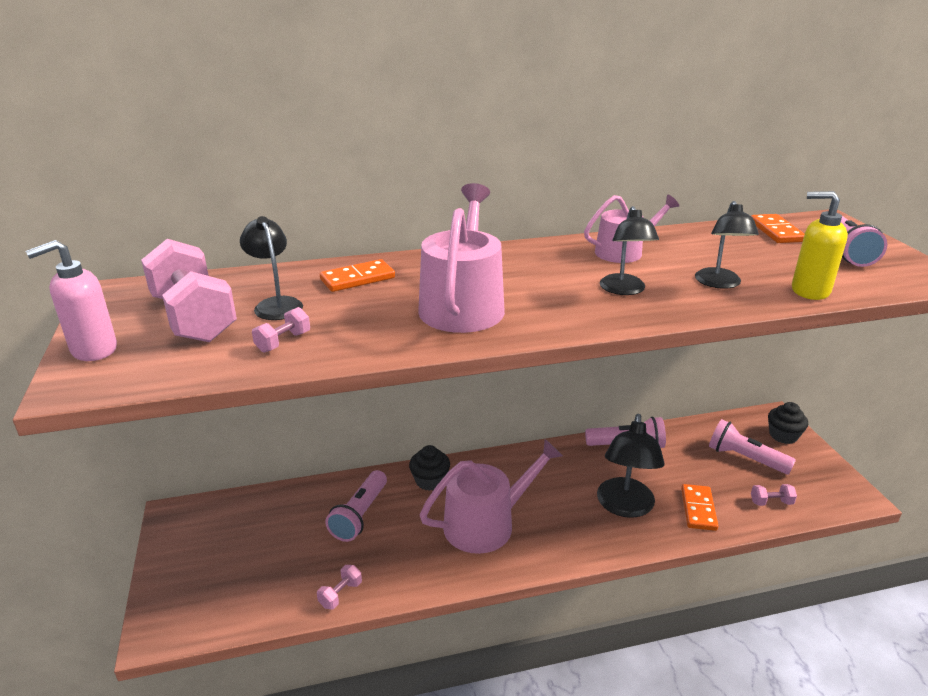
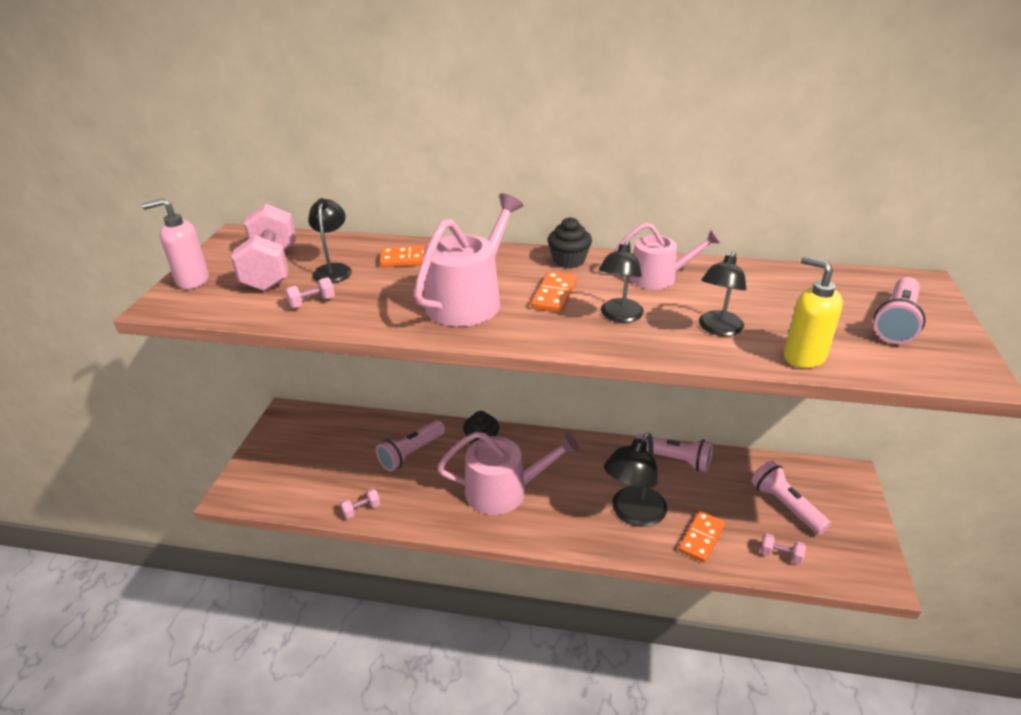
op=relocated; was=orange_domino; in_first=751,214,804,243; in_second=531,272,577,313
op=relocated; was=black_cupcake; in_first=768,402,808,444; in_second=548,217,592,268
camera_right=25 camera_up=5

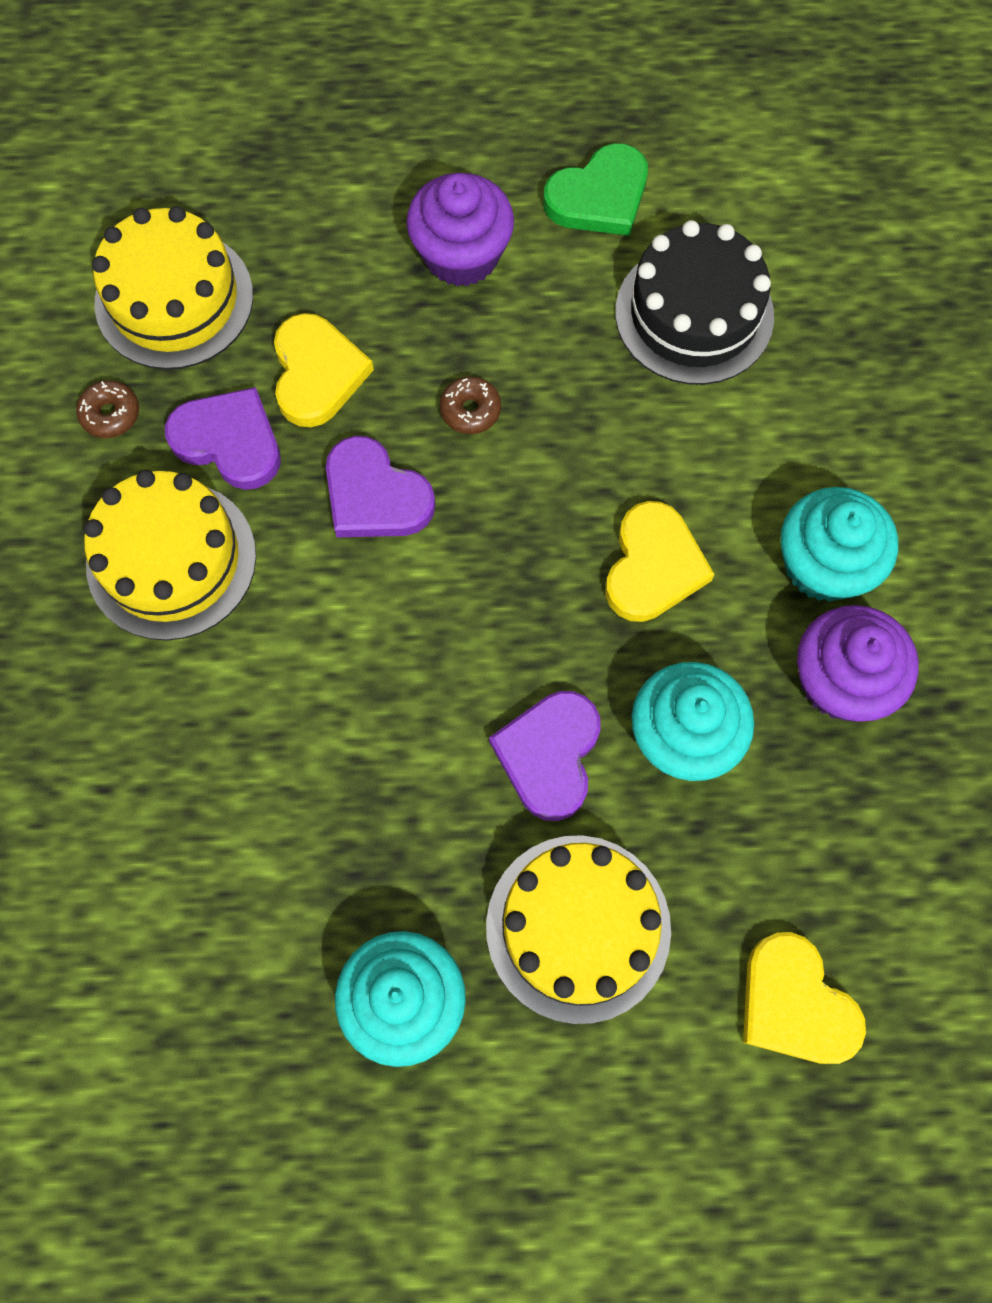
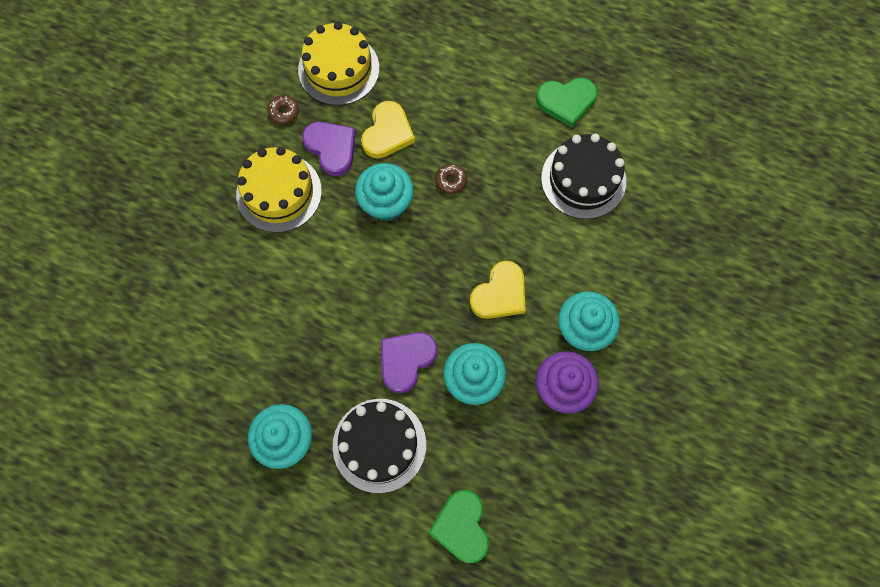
op=exchanged; was=purple_heart; now=turquoise_cupcake; in_first=326,436,435,537; in_second=355,163,414,221
op=missing; was=purple_cupcake; in_first=406,173,514,287
op=colour; was=yellow_cake; now=black_cake; in_first=486,835,671,1024; in_second=333,399,426,493
op=colour; was=yellow_heart; now=green_heart; in_first=743,932,866,1064; in_second=428,490,489,563
camera_right=25 camera_up=0

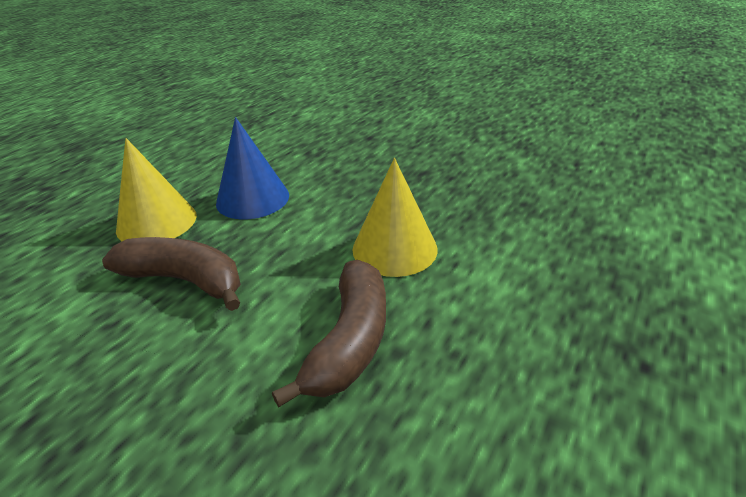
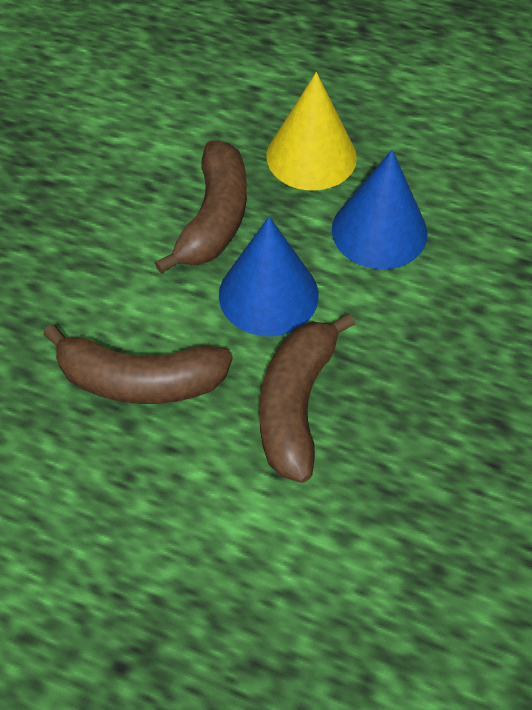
op=exchanged; was=yellow_cone; now=brown_banana; in_first=352,158,437,277; in_second=260,313,355,483
op=appeared; now=blue_cone; in_second=219,216,319,336
camera_right=80 camera_up=20

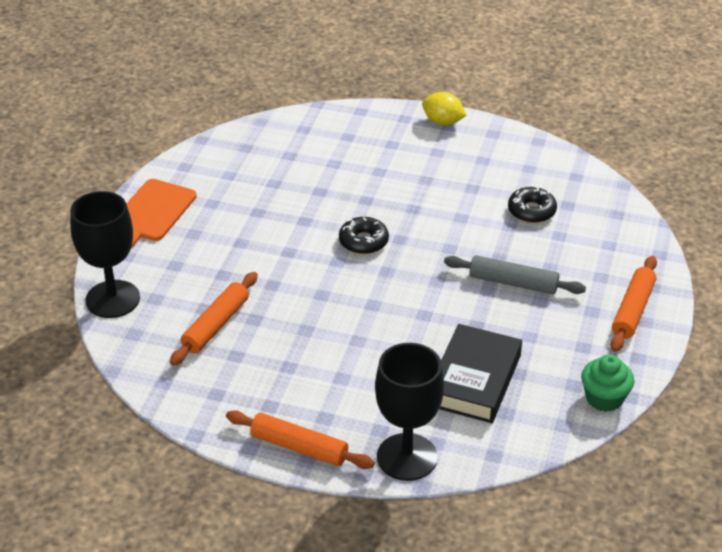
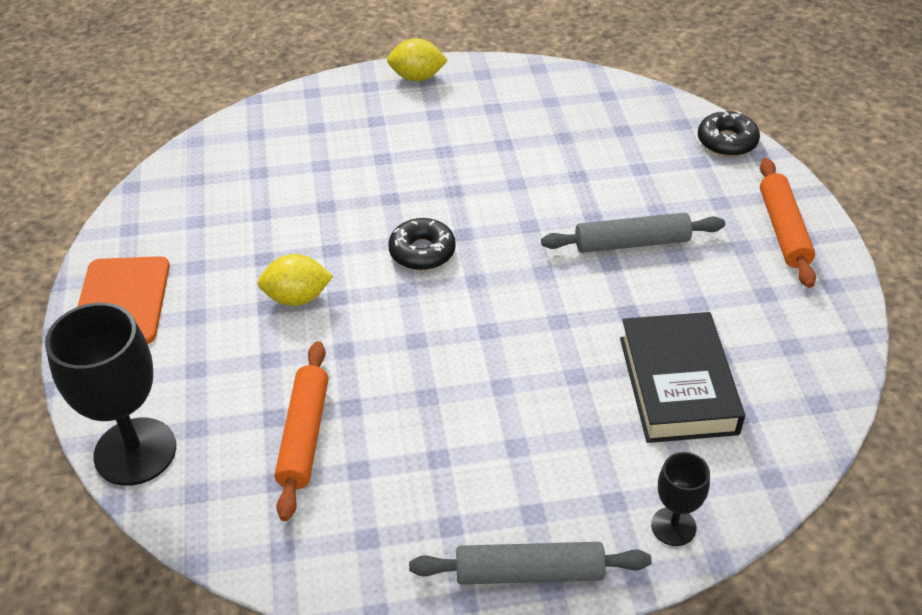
op=colour; was=orange_rolling_pin; now=grey_rolling_pin; in_first=226,410,375,469; in_second=409,542,652,584
op=size; was=black_goblet; in_first=375,343,444,481; in_second=651,452,710,546; ratio=0.52
op=relocated; was=black_donut; in_first=508,186,557,223; in_second=698,110,760,156
op=missing; was=green_cupcake; in_first=581,355,634,412
op=appeared; now=yellow_lemon; in_second=257,254,333,306
camera_right=-25 camera_up=5

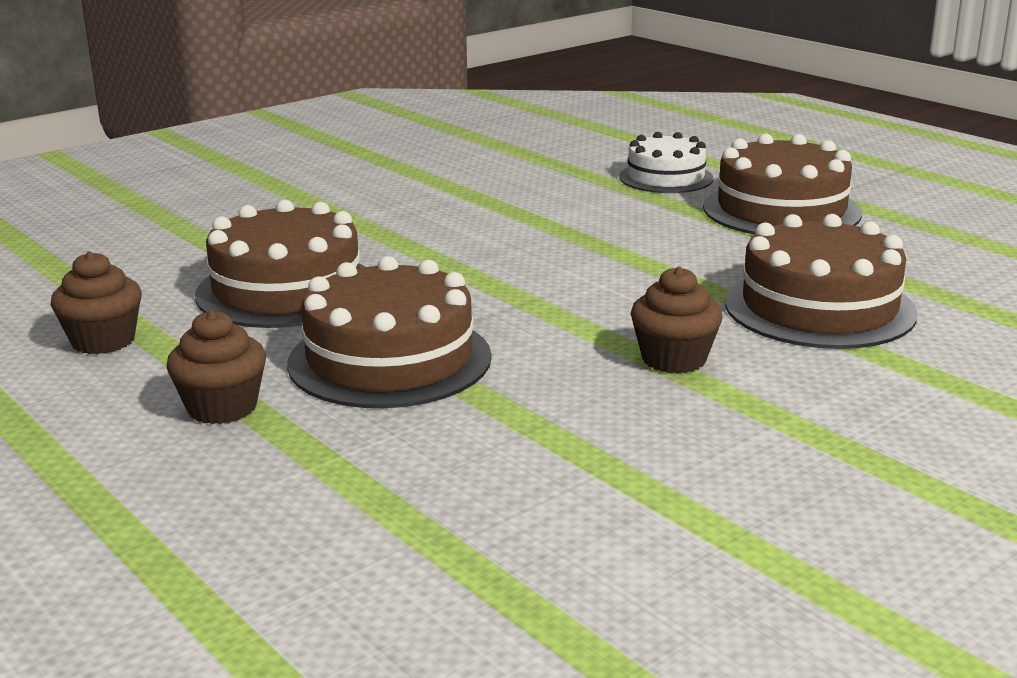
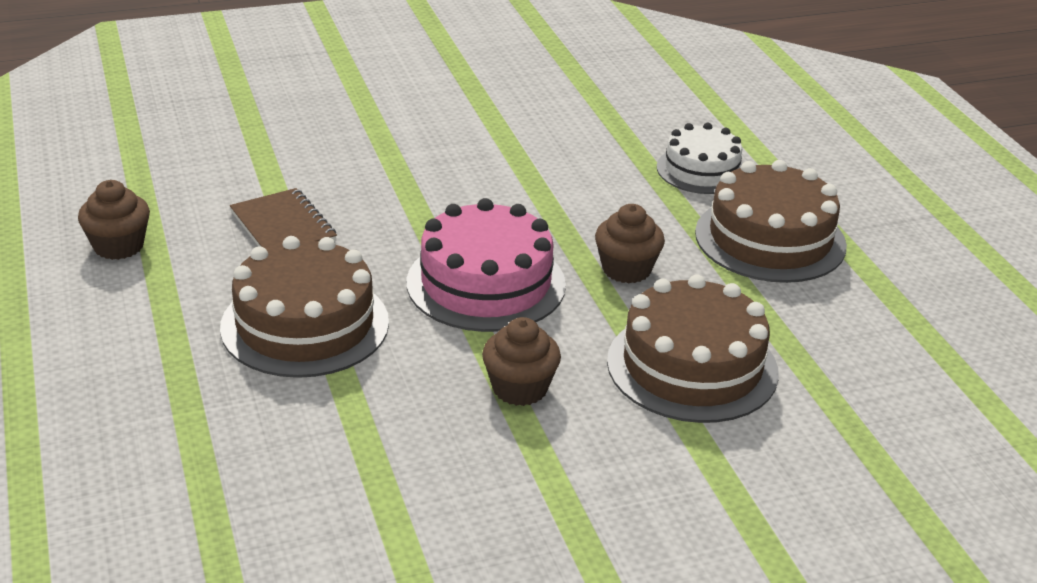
op=relocated; was=brown_cupcake; in_first=166,310,266,424; in_second=595,204,665,283
op=exchanged; was=brown_cake; now=brown_notebook; in_first=195,200,365,328; in_second=230,188,337,248
op=appeared; now=pink_cake; in_second=407,198,566,332
camera_right=20 camera_up=10

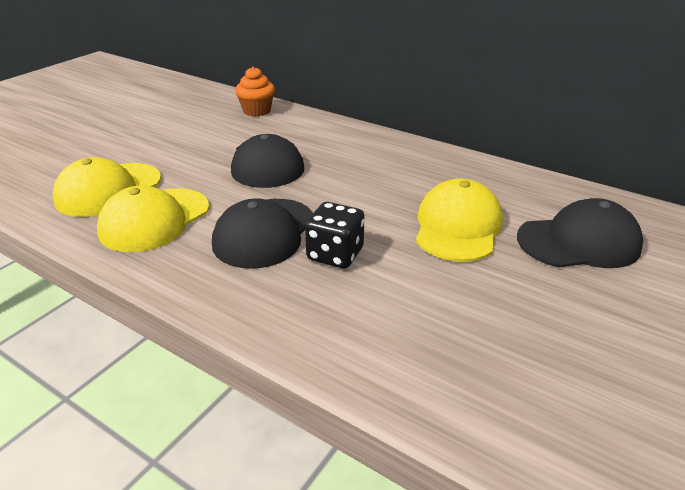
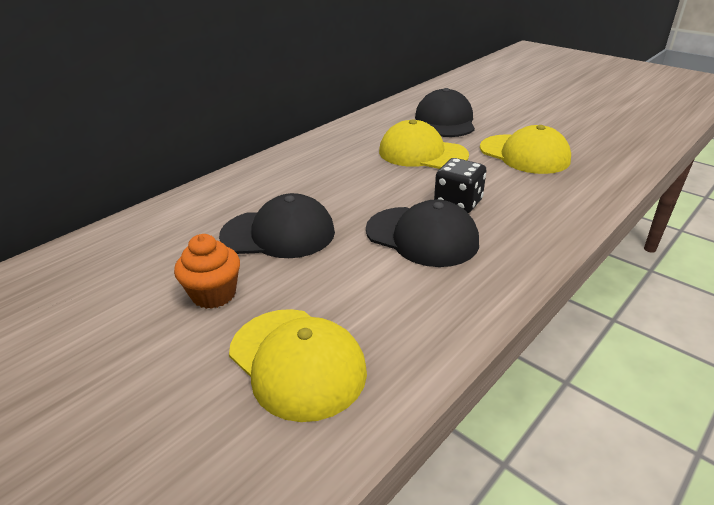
op=relocated; was=yellow_cap; in_first=97,185,209,252; in_second=480,125,571,174
op=relocated; was=orange_cupcake; in_first=235,67,275,117; in_second=174,234,240,309
camera_right=-80 camera_up=0

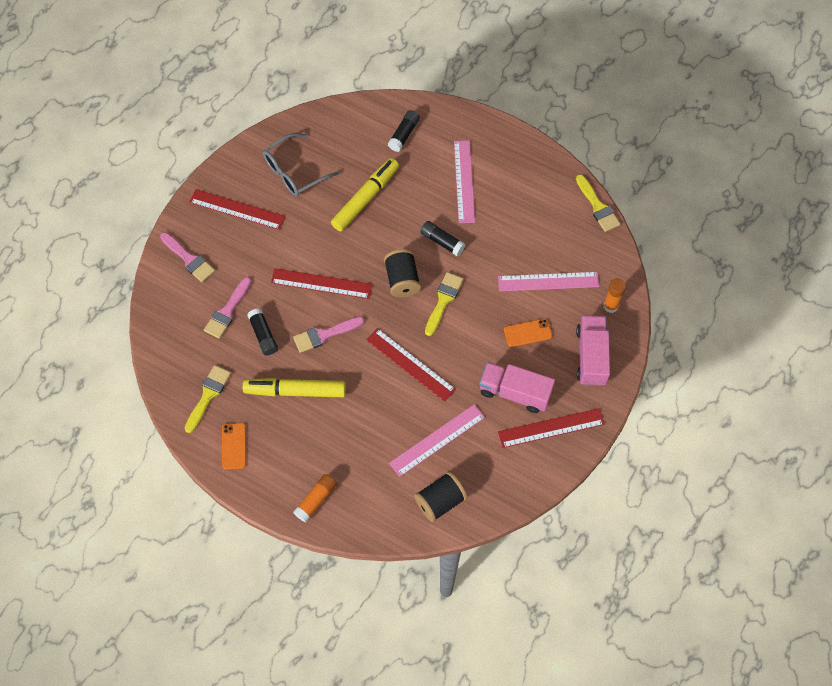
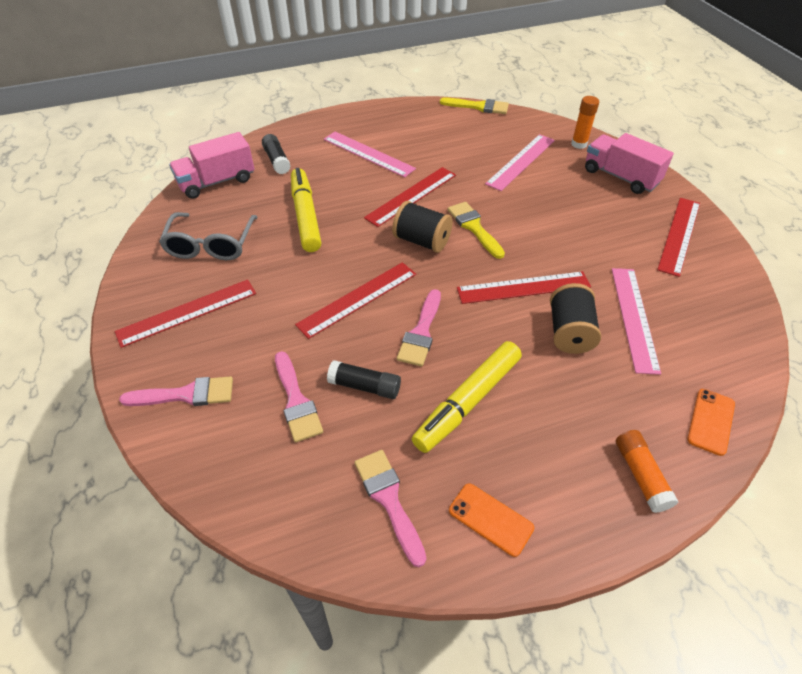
op=colour; was=yellow_brush; now=pink_brush; in_first=185,365,231,433; in_second=355,450,426,567
op=relocated; was=black_spool; in_first=414,471,468,522; in_second=550,283,601,354
op=exchanged; was=black_glue_stick; now=red_ruler; in_first=420,221,465,256; in_second=364,167,456,227
op=relocated; was=pink_truck; in_first=479,362,555,413; in_second=169,132,254,199
op=relocated; was=orange_phone; in_first=504,318,553,347; in_second=687,389,735,456
camera_right=-50 camera_up=-15

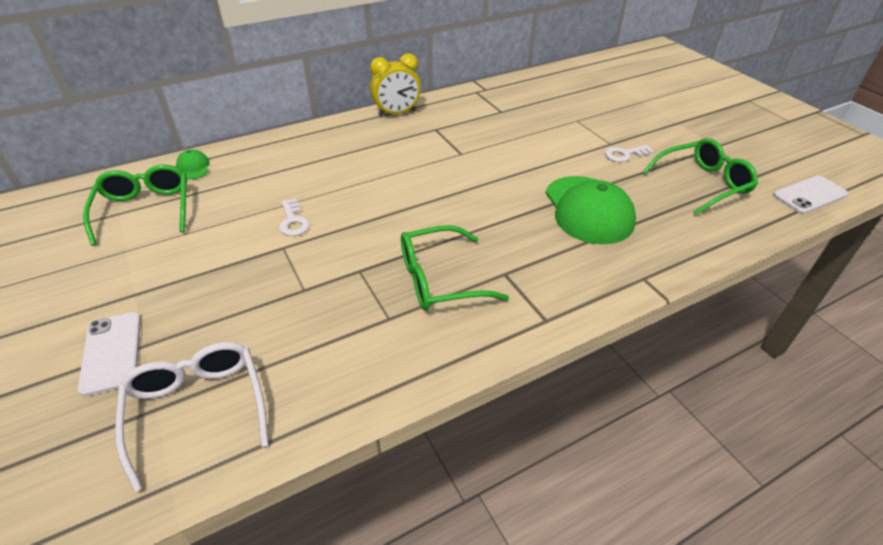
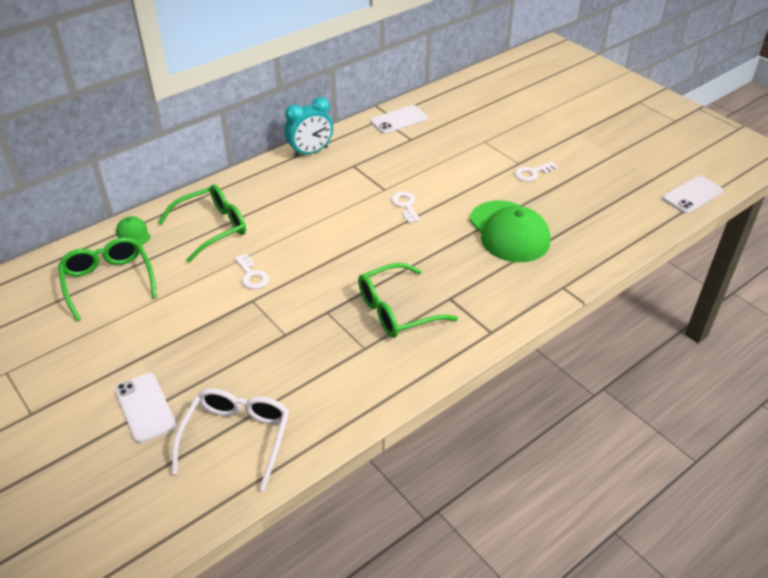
op=spun; was=white_glasses; in_first=115,342,269,492; in_second=172,388,289,492; clockwise=45
op=colour; was=yellow_clock; now=turquoise_clock; in_first=370,53,421,116; in_second=285,97,333,158
op=relocated; was=green_glasses; in_first=642,138,758,216; in_second=158,184,246,263
op=appeared; now=white_phone; in_second=370,105,428,134
op=appeared; now=white_key; in_second=391,191,420,223
camera_right=-10 camera_up=0

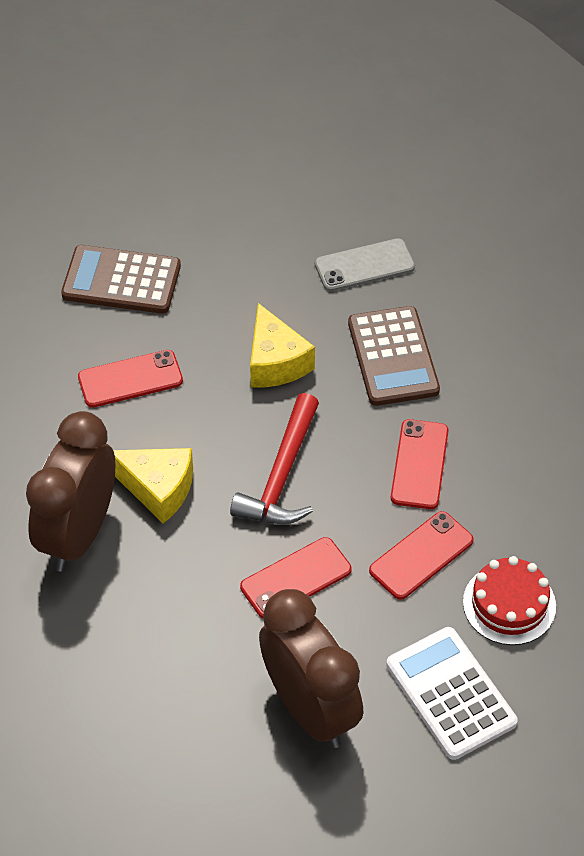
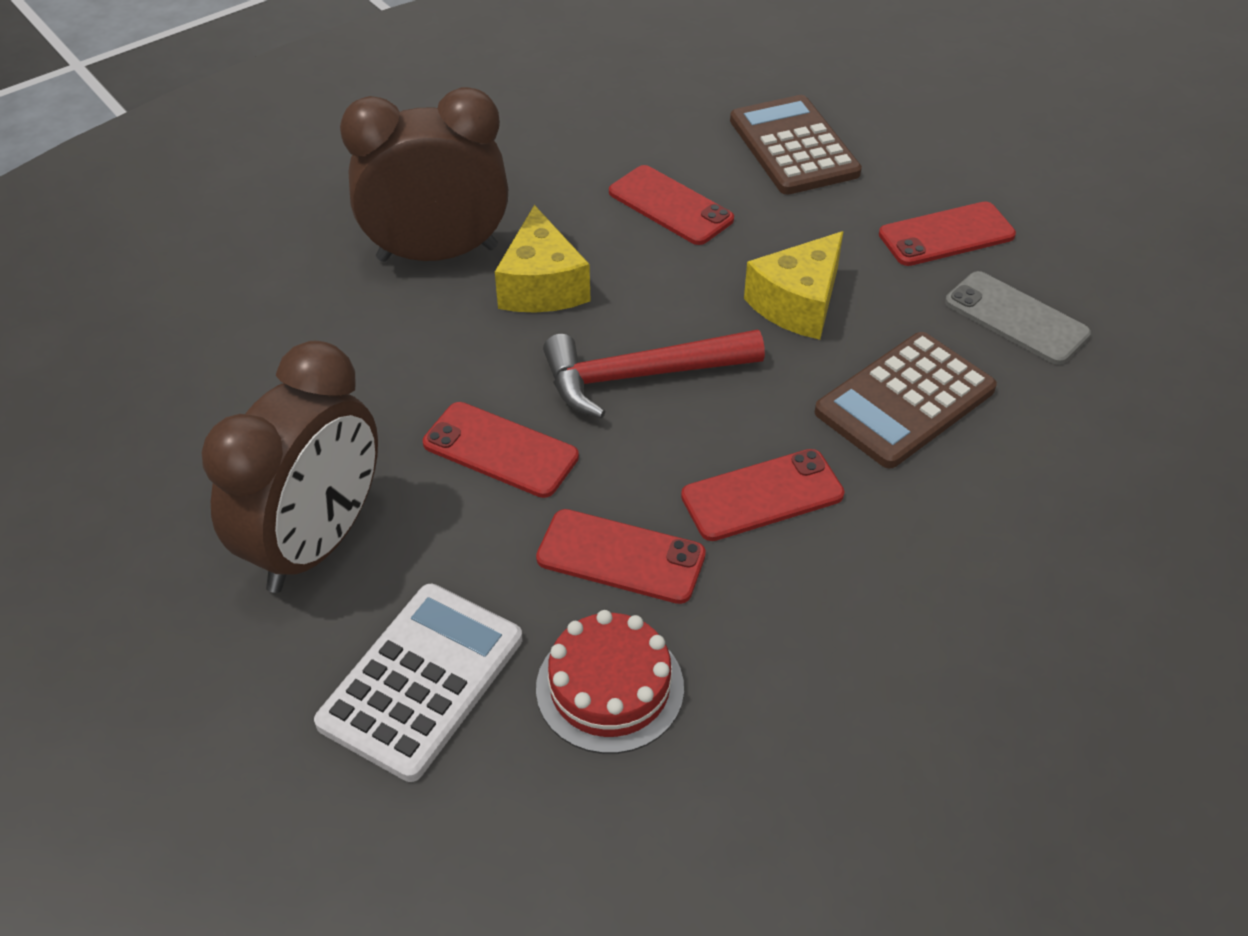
op=appeared; now=red_phone; in_second=879,201,1016,266
camera_right=60 camera_up=-5

